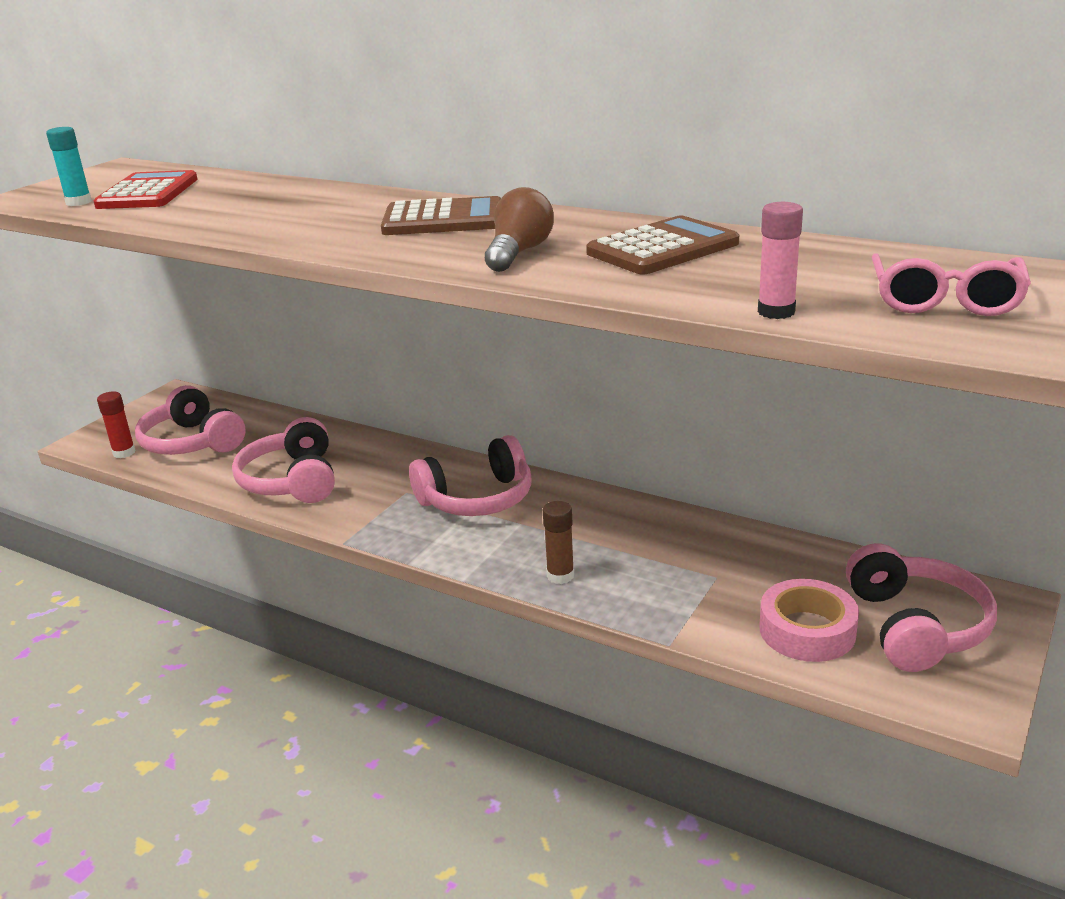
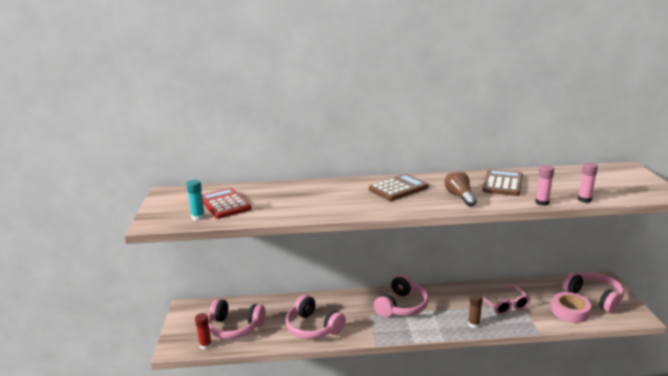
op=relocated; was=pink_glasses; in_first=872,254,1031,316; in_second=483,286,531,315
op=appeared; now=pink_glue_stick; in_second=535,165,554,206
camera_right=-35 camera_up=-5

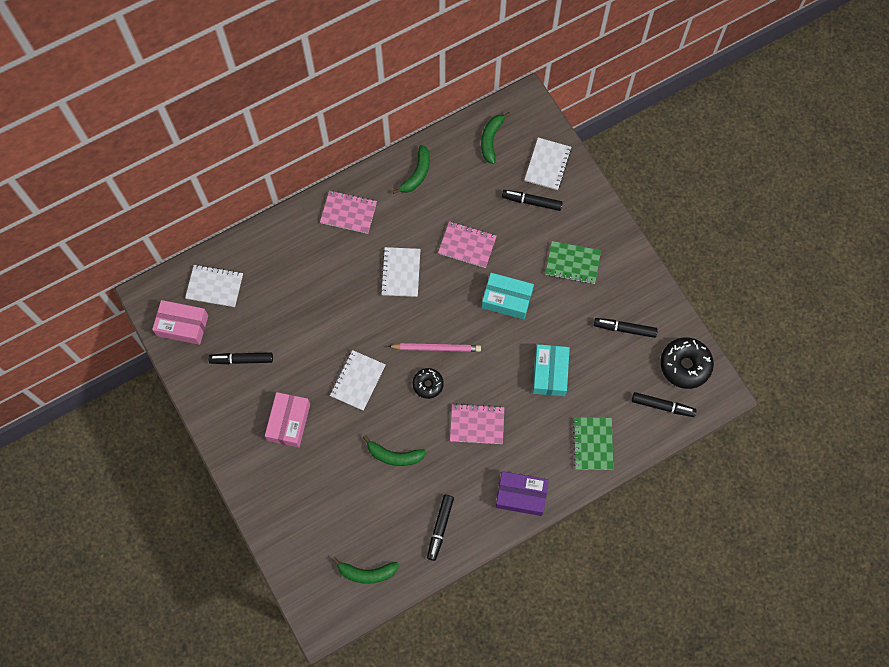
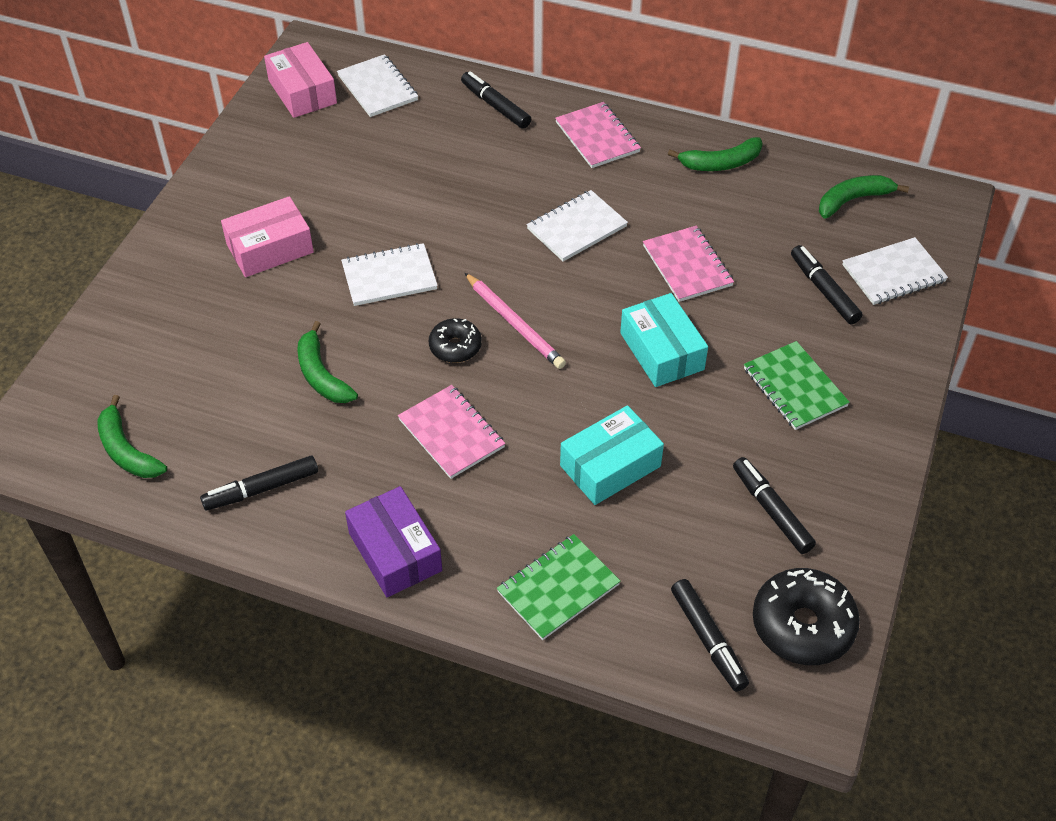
op=relocated; was=black_marker; in_first=208,352,273,364; in_second=461,71,531,129
camera_right=50 camera_up=-20

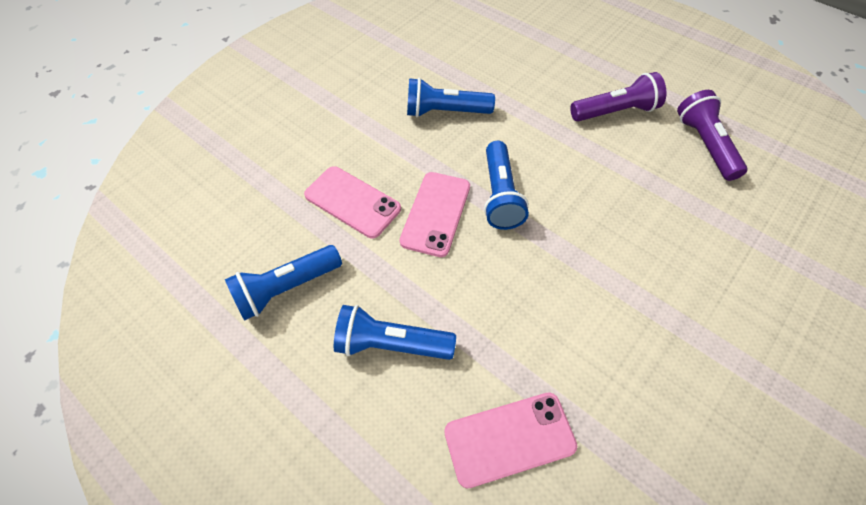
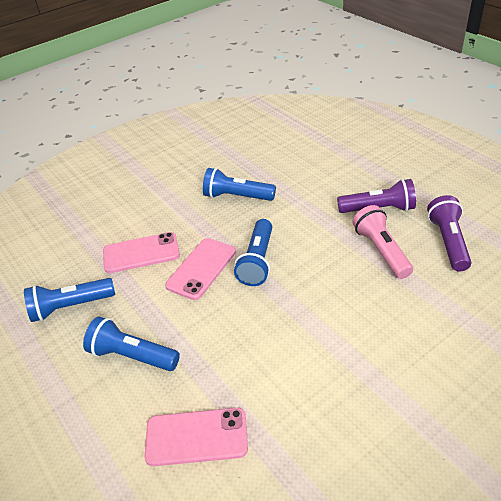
op=spun; was=pink_phone; in_first=304,166,401,238; in_second=103,232,180,273; clockwise=-60
op=appeared; now=pink_flashlight; in_second=353,205,413,279
camera_right=15 camera_up=-15

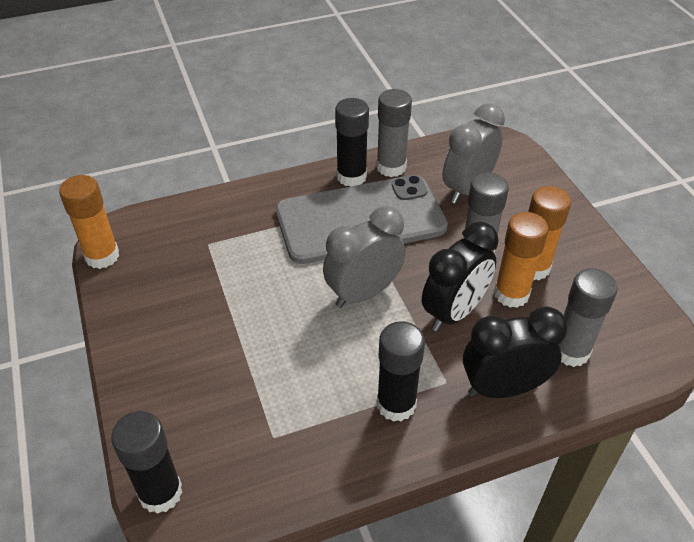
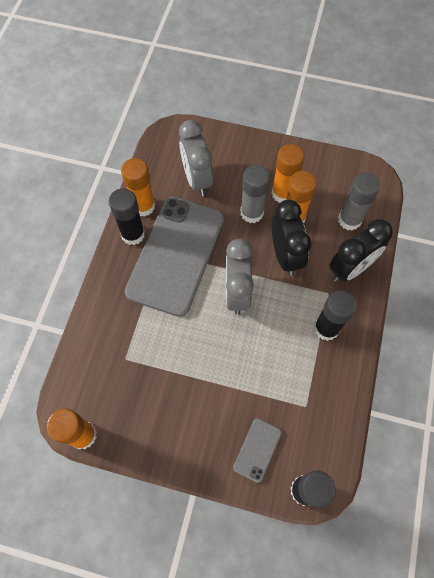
op=colour; was=grey_glue_stick; now=orange_glue_stick; in_first=376,89,412,177; in_second=121,158,155,217
op=spun; was=black_clock; in_first=463,307,568,398; in_second=329,219,393,282; clockwise=-150
op=appeared; now=grey_phone; in_second=233,418,282,483
camera_right=-55 camera_up=20

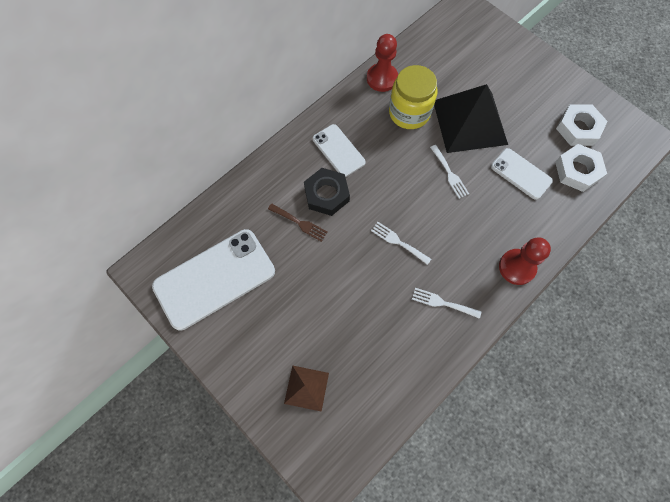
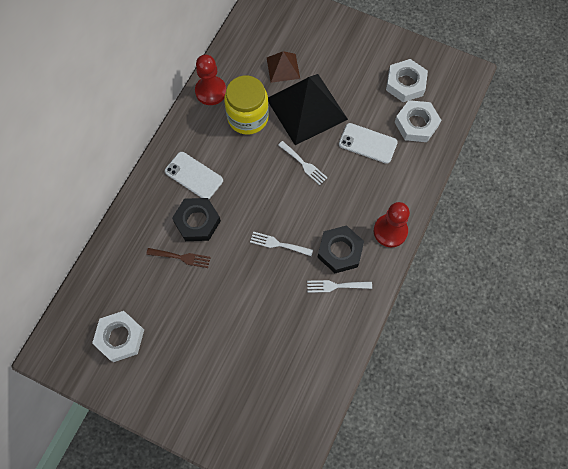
op=exchanged; was=white_phone; now=white_nut; in_first=152,229,275,331; in_second=92,311,144,362
op=relocated; was=brown_pyramid; in_first=284,365,329,412; in_second=267,51,300,83
op=appeared; now=black_nut; in_second=317,225,364,273
camera_right=-20 camera_up=0

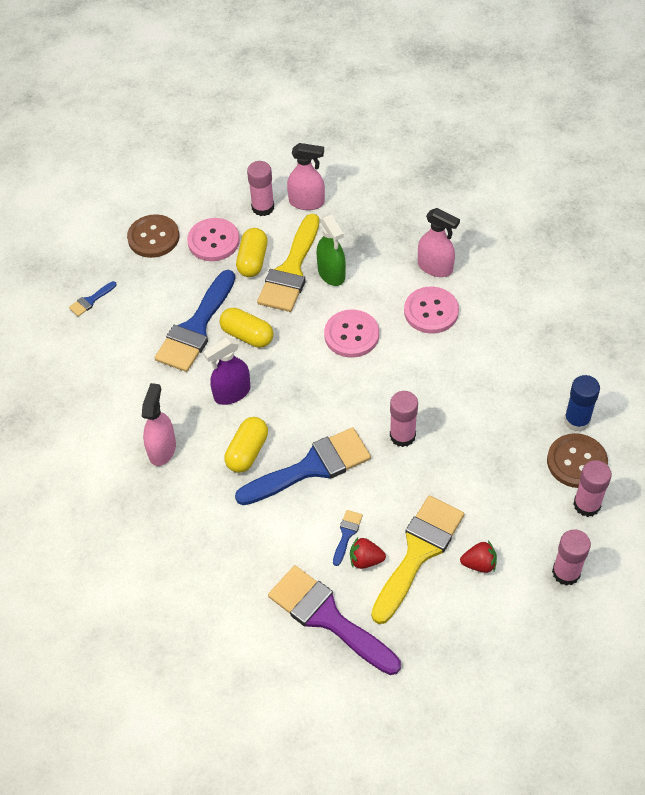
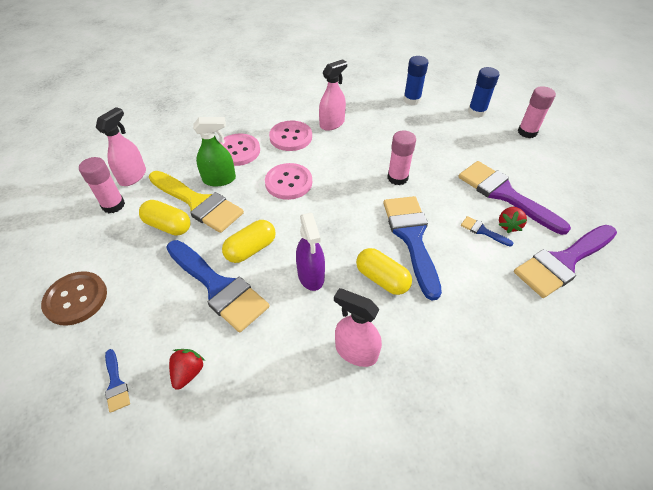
op=relocated; was=pink_button; in_first=187,218,240,261; in_second=219,134,260,166
op=colour; was=yellow_brush; now=purple_brush; in_first=371,496,464,624; in_second=459,161,571,235
op=relocated; was=pink_spray_bottle; in_first=418,208,460,277; in_second=319,59,347,131
op=relocated; was=red_strawberry; in_first=460,541,497,573; in_second=169,349,205,390
op=missing; was=brown_button; in_first=547,433,608,488
op=colour; was=pink_glue_stick; now=blue_glue_stick; in_first=573,460,612,517; in_second=468,67,499,117
camera_right=-75 camera_up=-5

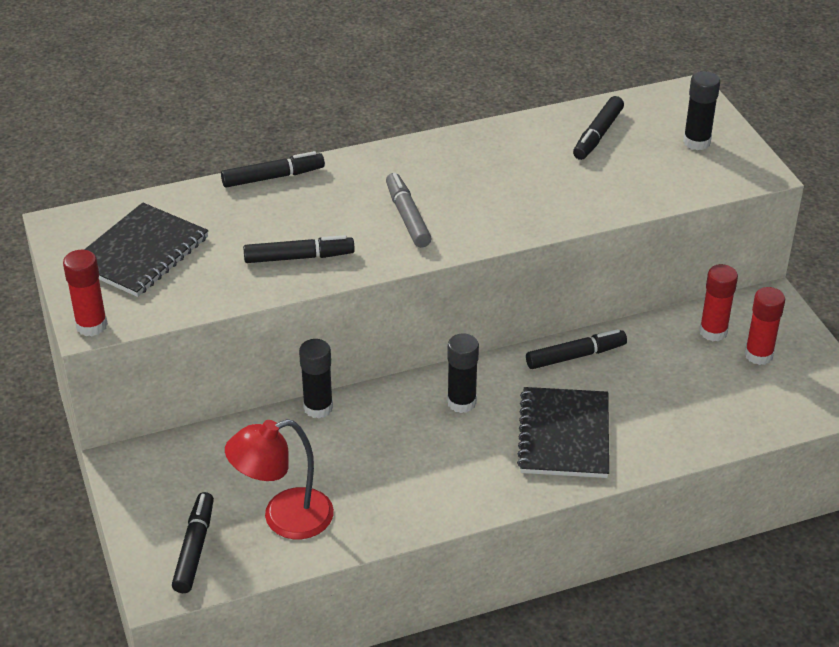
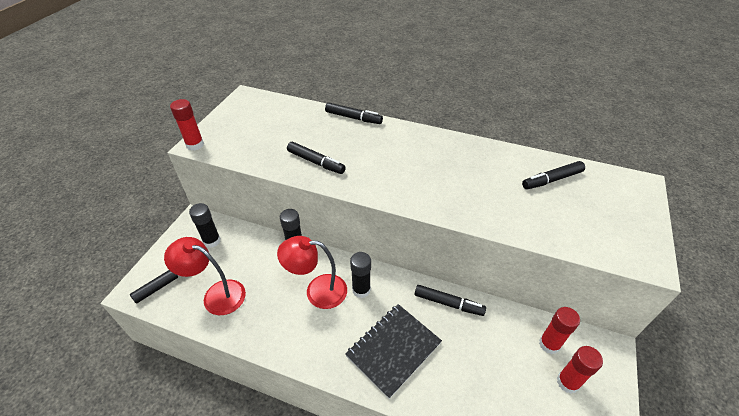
op=missing; was=black_notebook; in_first=84,202,208,297
op=missing; was=grey_marker; in_first=386,173,432,248
op=relocated; was=black_glue_stick; in_first=683,71,720,150; in_second=189,203,221,248
op=appeared; now=red_lamp; in_second=277,236,347,309
camera_right=40 camera_up=5

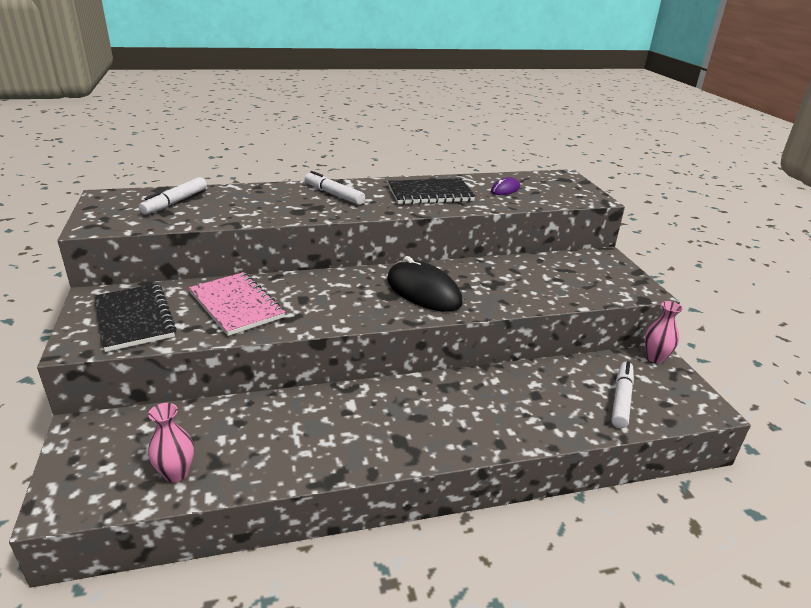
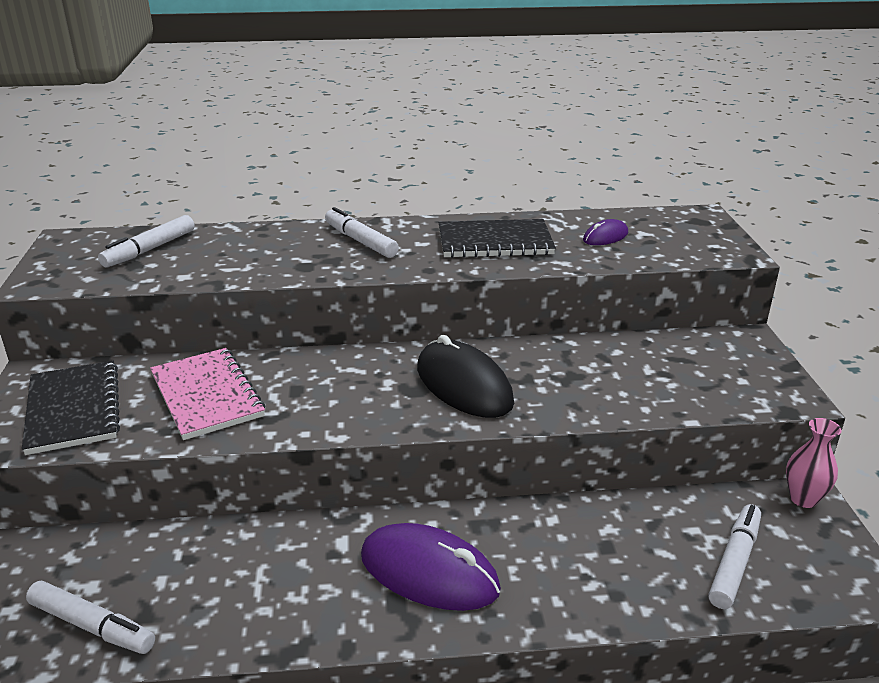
op=exchanged; was=pink_vase; now=white_marker; in_first=148,403,194,482; in_second=26,581,155,654
op=appeared; now=purple_mouse; in_second=361,523,501,611
camera_right=10 camera_up=0

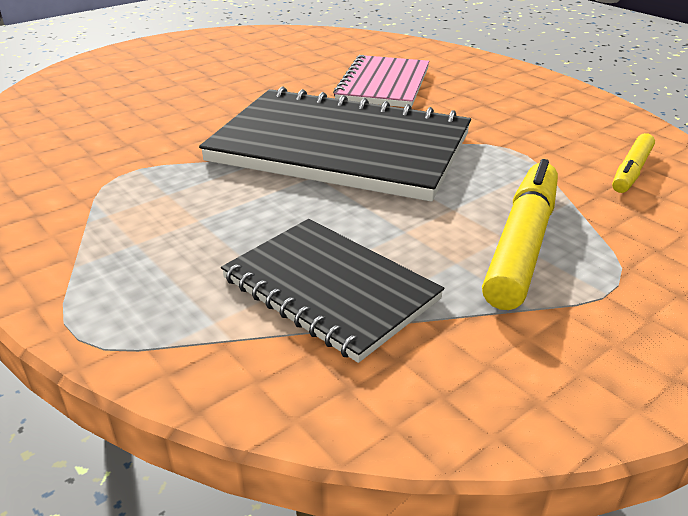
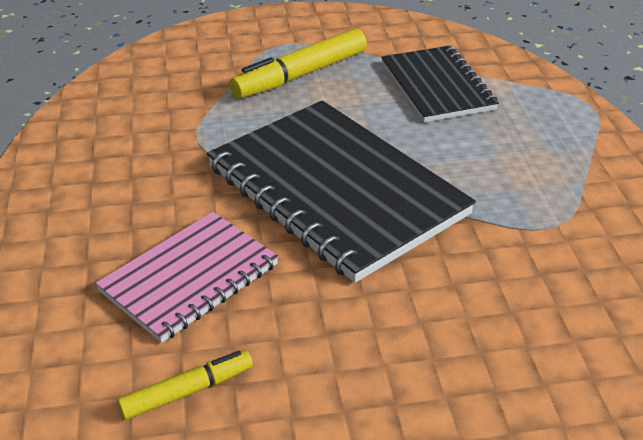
op=relocated; was=yellow_marker; in_first=612,133,655,193; in_second=117,350,253,420
camera_right=-150 camera_up=5

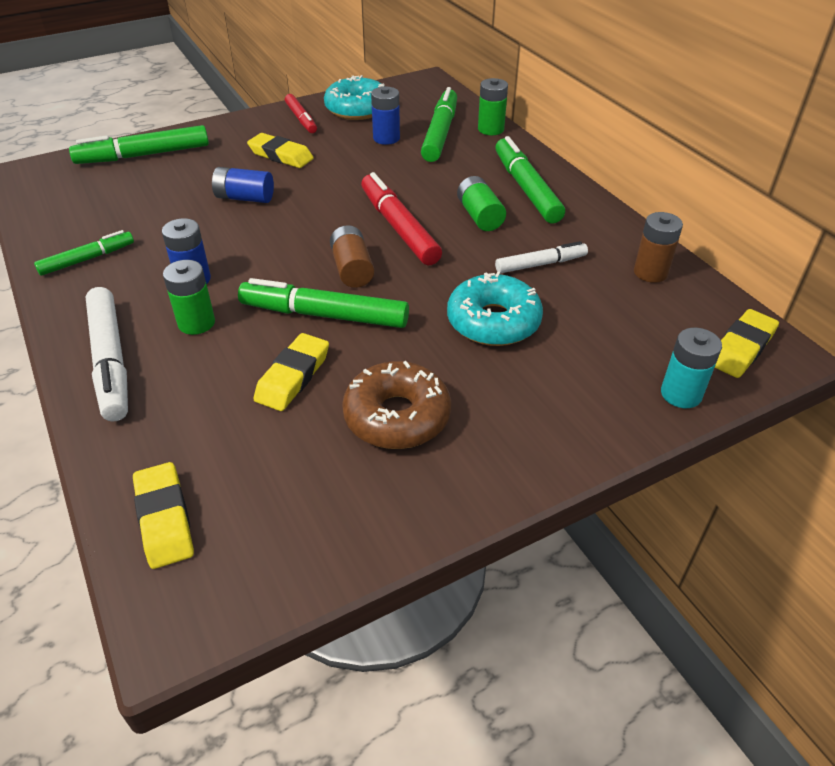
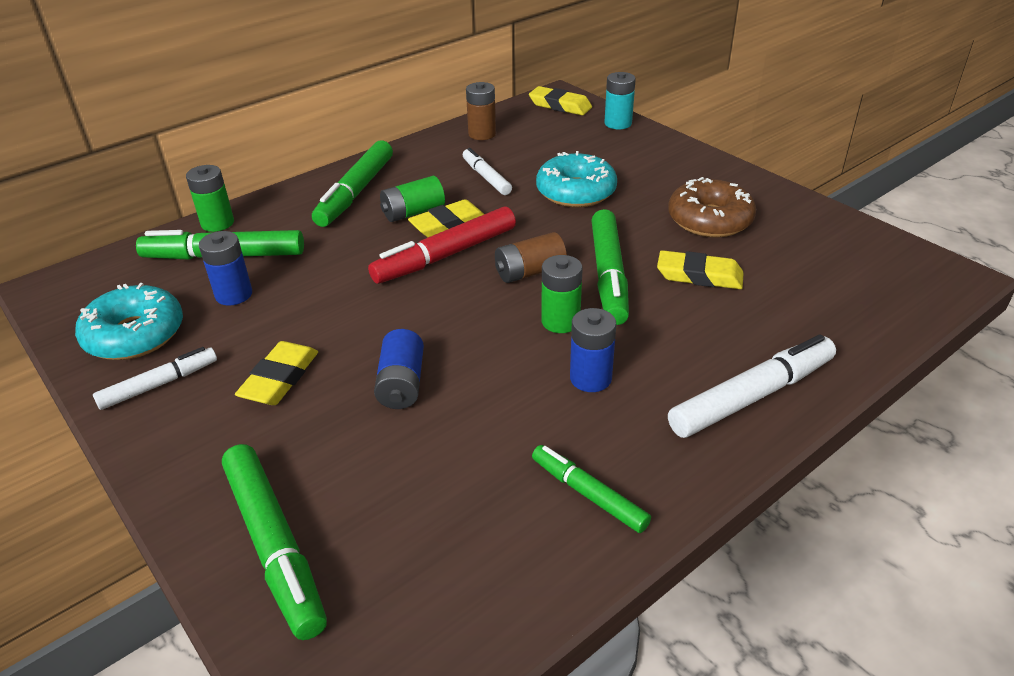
op=relocated; was=yellow_eraser; in_first=133,462,194,569; in_second=408,199,484,237
op=relocated; was=green_battery; in_first=163,260,215,335; in_second=541,255,583,333
op=colour; was=red_marker; now=white_marker; in_first=285,94,317,133; in_second=93,347,217,410
op=spun; was=green_marker; in_first=495,136,565,223; in_second=312,140,393,227; clockwise=-45
camera_right=-100 camera_up=-5

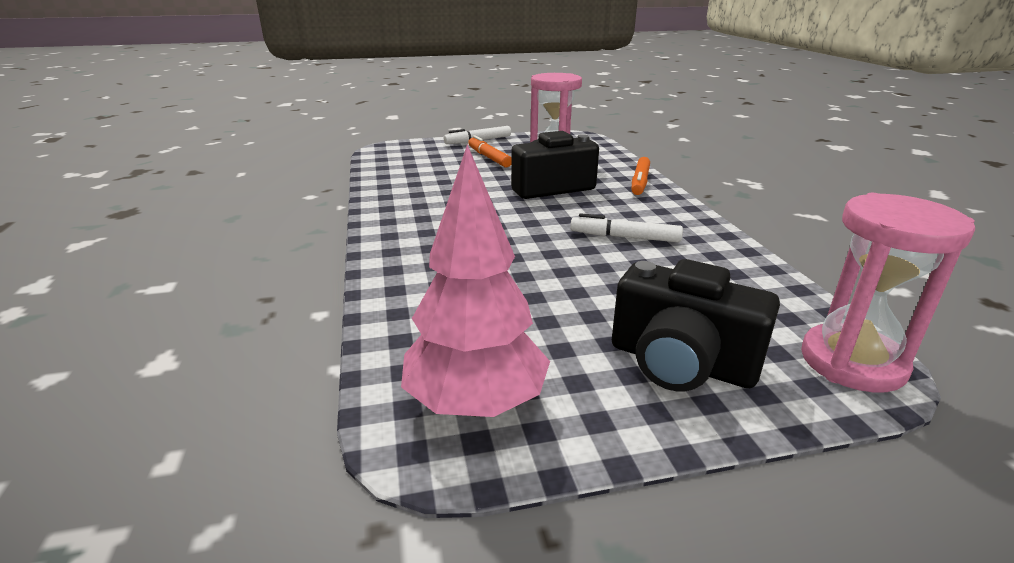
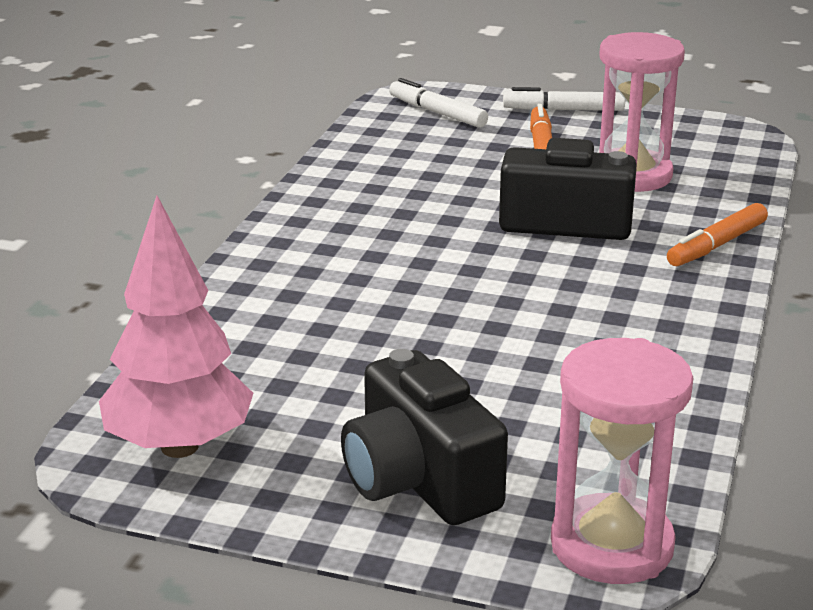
op=relocated; was=white_marker; in_first=570,213,683,242; in_second=389,78,488,128
camera_right=30 camera_up=0

